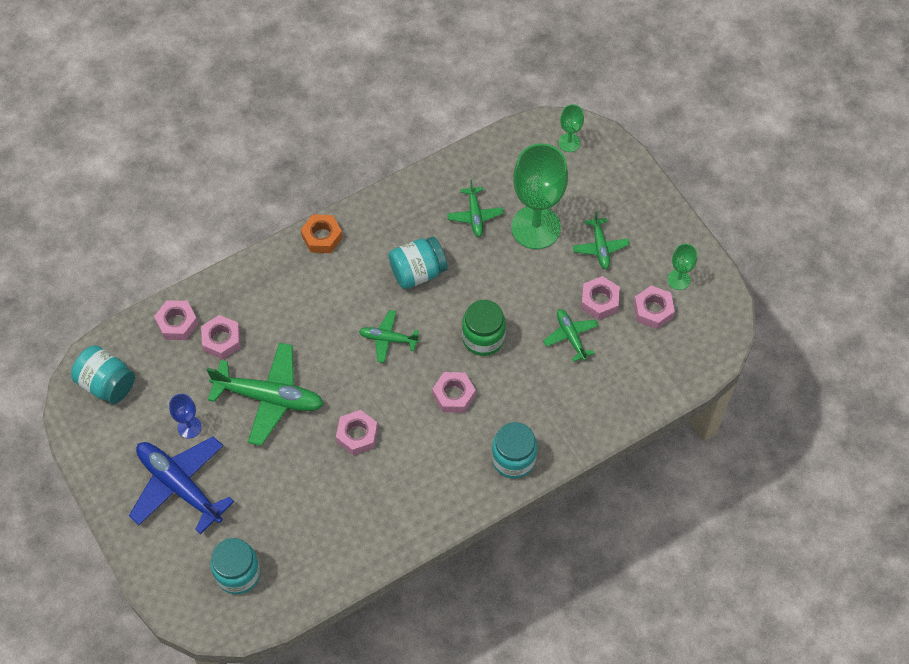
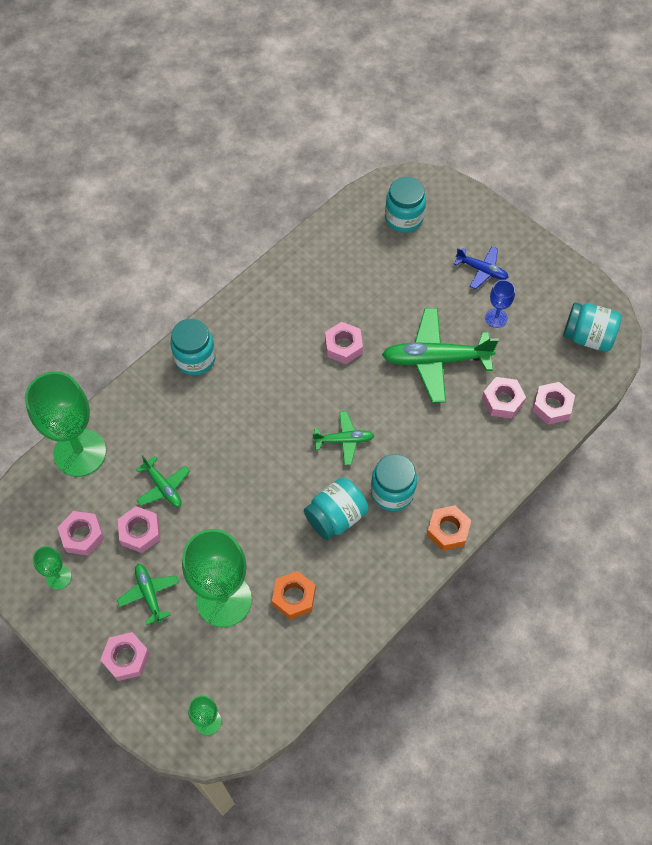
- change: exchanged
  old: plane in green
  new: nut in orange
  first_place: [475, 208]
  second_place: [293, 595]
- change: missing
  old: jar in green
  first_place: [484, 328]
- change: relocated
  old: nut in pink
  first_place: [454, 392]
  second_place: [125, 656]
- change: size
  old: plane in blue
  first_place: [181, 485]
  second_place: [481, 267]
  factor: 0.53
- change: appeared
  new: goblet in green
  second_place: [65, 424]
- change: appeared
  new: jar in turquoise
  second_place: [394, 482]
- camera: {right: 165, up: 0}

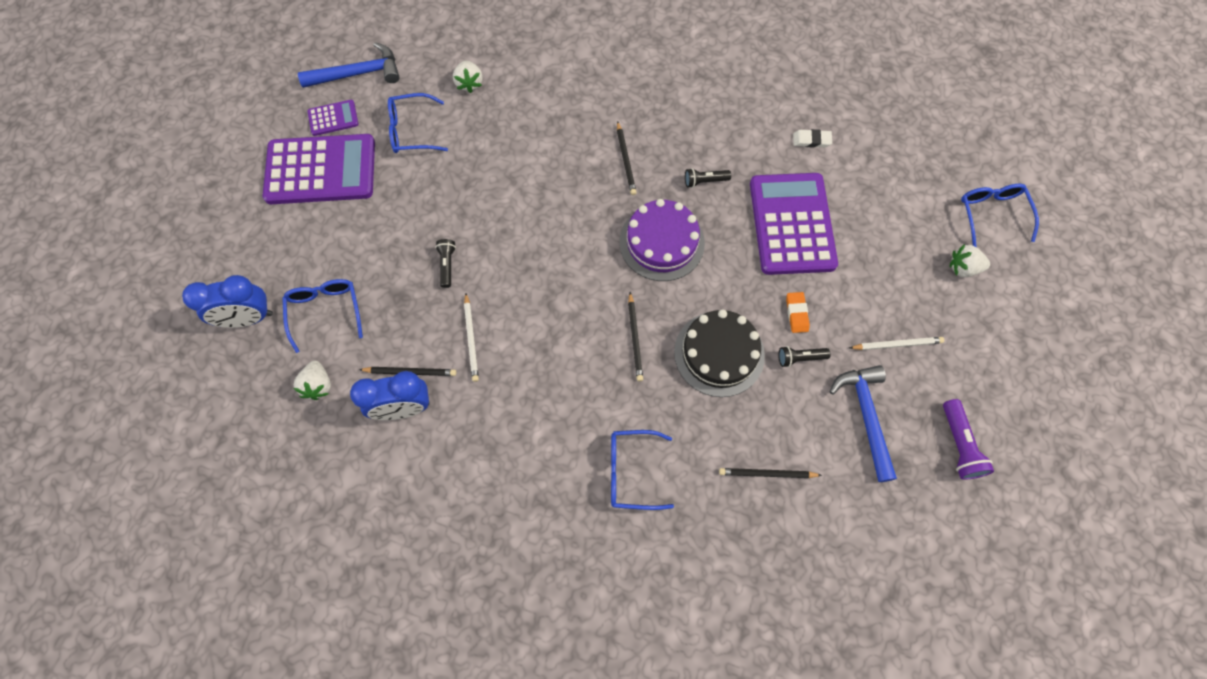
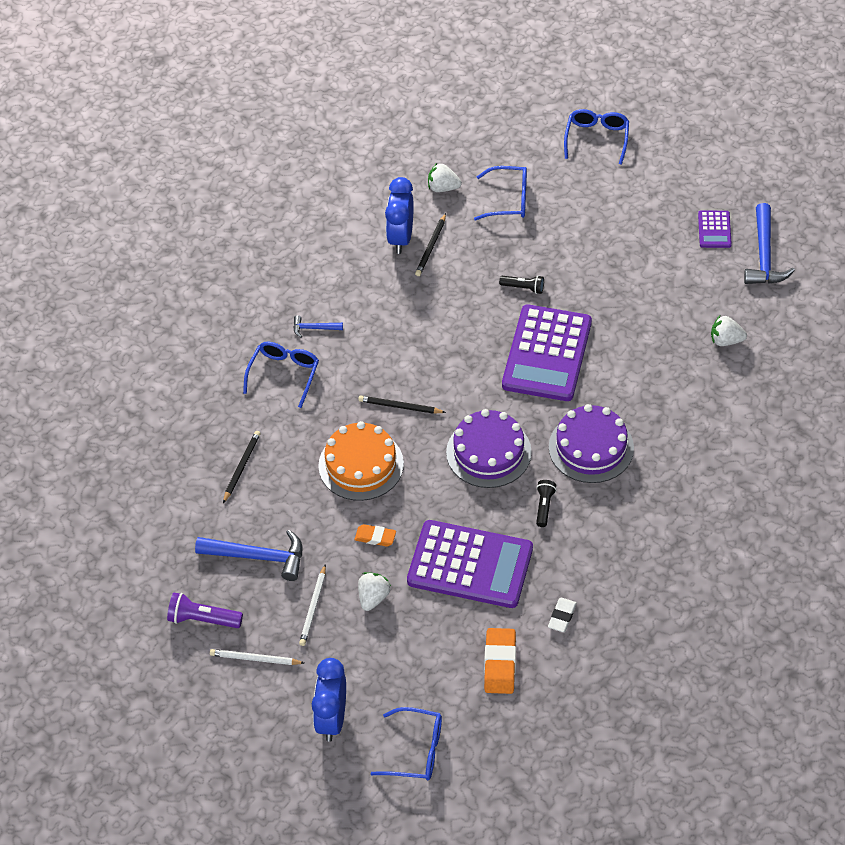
- change: relocated
  old: glasses in blue
  first_place: [418, 123]
  second_place: [596, 137]
- change: exchanged
  old: pencil in black
  new: cake in purple
  first_place: [627, 158]
  second_place: [591, 443]
- change: relocated
  old: calculator in purple
  first_place: [318, 169]
  second_place: [547, 352]
- change: relocated
  old: strawberry in white
  first_place: [969, 260]
  second_place: [374, 591]
- change: relocated
  old: clock in blue
  first_place: [227, 301]
  second_place: [329, 700]
- change: relocated
  old: pencil in white
  first_place: [471, 337]
  second_place: [257, 657]
- change: colour
  old: cake in black
  new: cake in orange
  first_place: [719, 353]
  second_place: [361, 461]
- change: missing
  old: flashlight in black
  first_place: [804, 356]
- change: appeared
  new: hammer in blue
  second_place: [318, 326]
- change: appeared
  new: eraser in orange
  second_place: [500, 661]
- camera: {right: 110, up: -15}

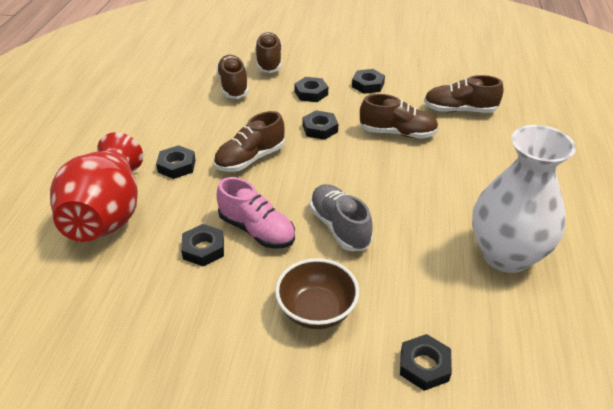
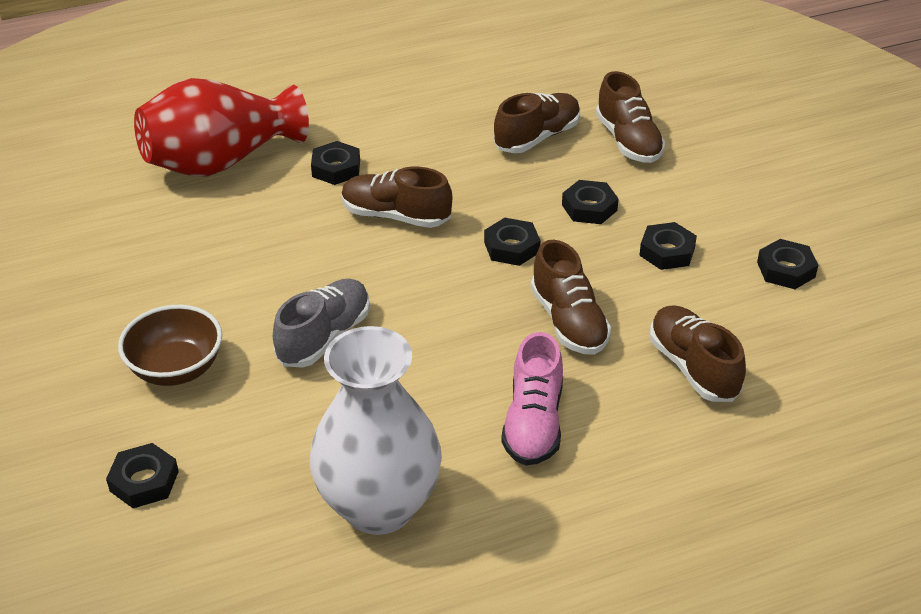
- change: spun
  old: shoe in brown
  first_place: [268, 52]
  second_place: [631, 117]
  degrees: 105
- change: relocated
  old: shoe in pink
  first_place: [255, 213]
  second_place: [532, 399]
- change: relocated
  old: nut in black
  first_place: [202, 245]
  second_place: [787, 264]
- camera: {right: 60, up: 0}

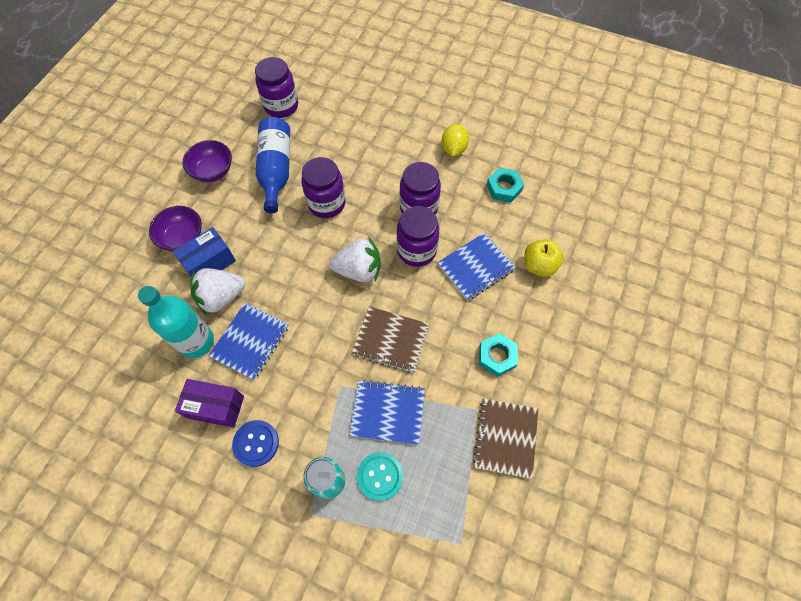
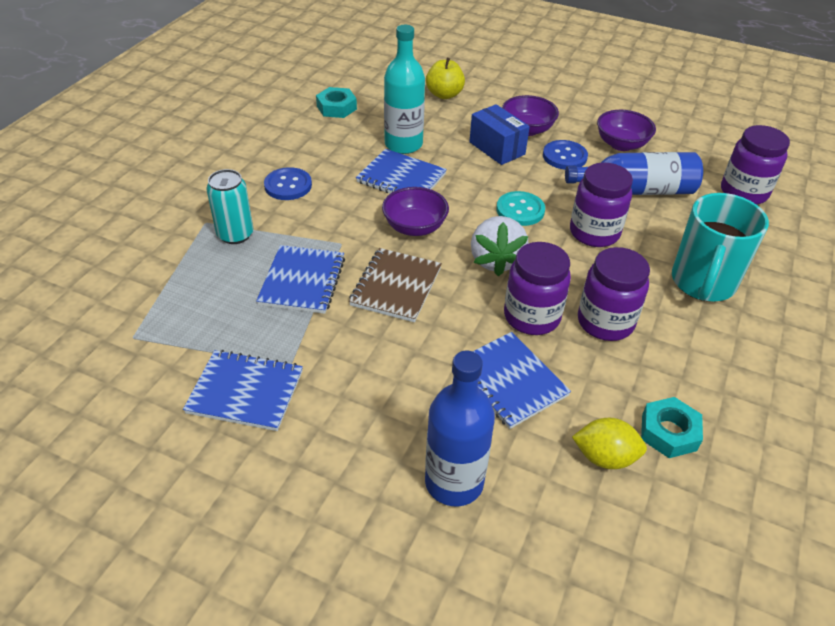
- change: relocated
  old: lemon in yellow
  first_place: [455, 140]
  second_place: [609, 443]
- change: relocated
  old: apple in yellow
  first_place: [544, 258]
  second_place: [445, 78]
- change: missing
  old: strawberry in white
  first_place: [218, 291]
- change: relocated
  old: nut in turquoise
  first_place: [498, 355]
  second_place: [336, 102]
- change: missing
  old: box in purple
  first_place: [209, 403]
- change: colour
  old: notebook in brown
  new: notebook in blue
  first_place: [505, 438]
  second_place: [243, 390]
- change: relocated
  old: button in turquoise
  first_place: [380, 476]
  second_place: [520, 208]
- change: appeared
  new: button in blue
  second_place: [565, 155]
- change: appeared
  new: bowl in purple
  second_place: [415, 211]
- change: appeared
  new: mug in turquoise
  second_place: [720, 247]
- change: appeared
  new: bottle in blue
  second_place: [460, 429]
- camera: {right: 90, up: -20}

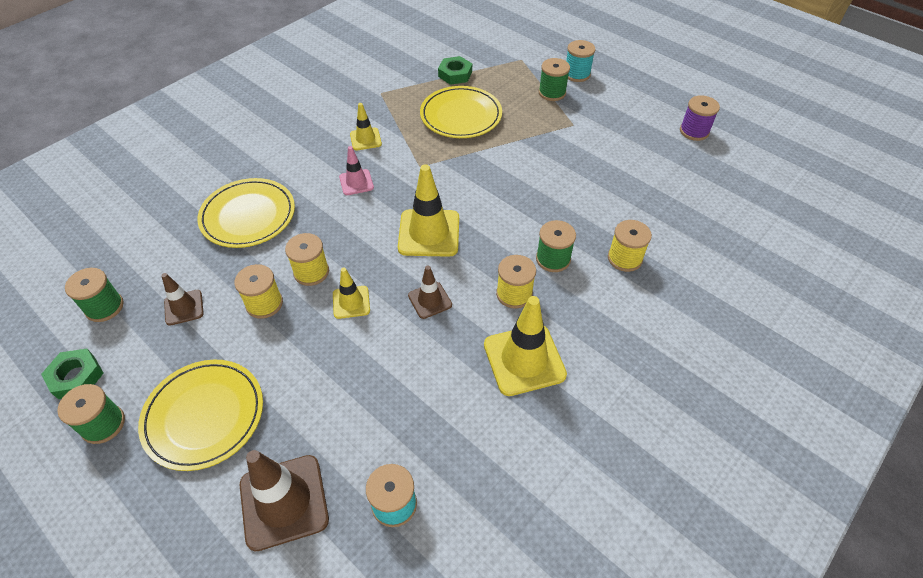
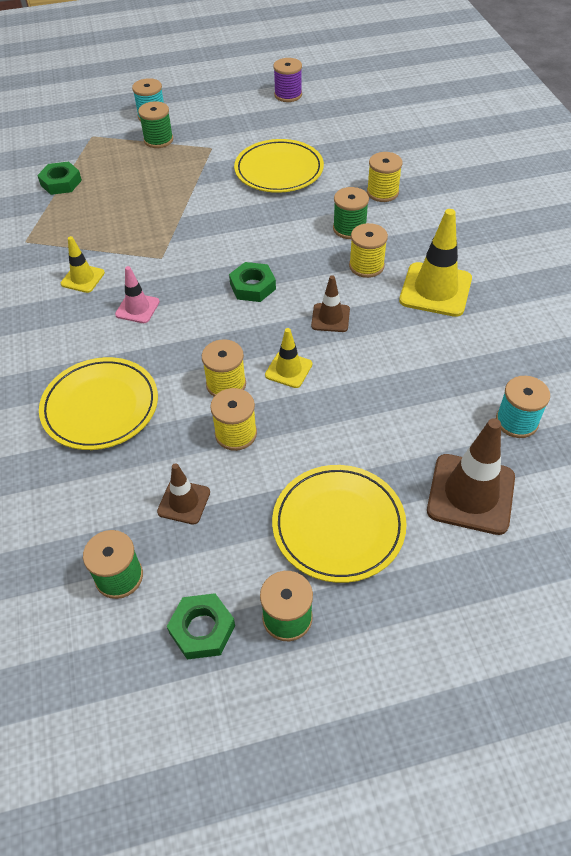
- change: relocated
  old: plate in yellow
  first_place: [461, 112]
  second_place: [279, 166]
- change: exchanged
  old: traffic cone in yellow
  new: nut in green
  first_place: [428, 210]
  second_place: [252, 282]
- camera: {right: -55, up: 0}

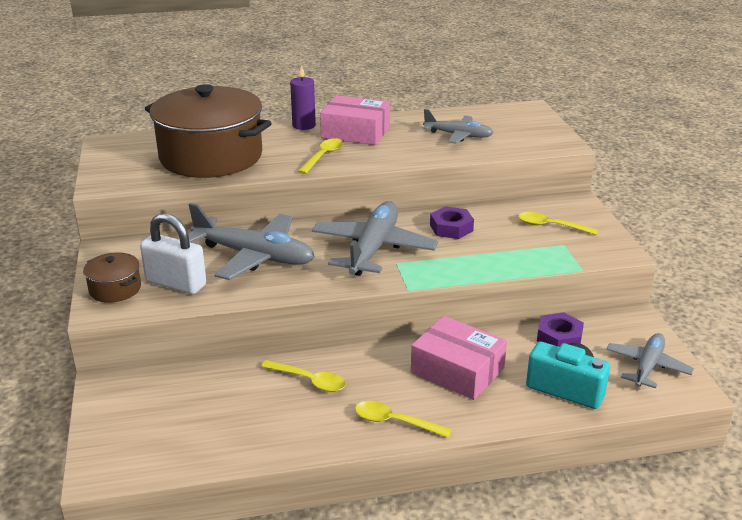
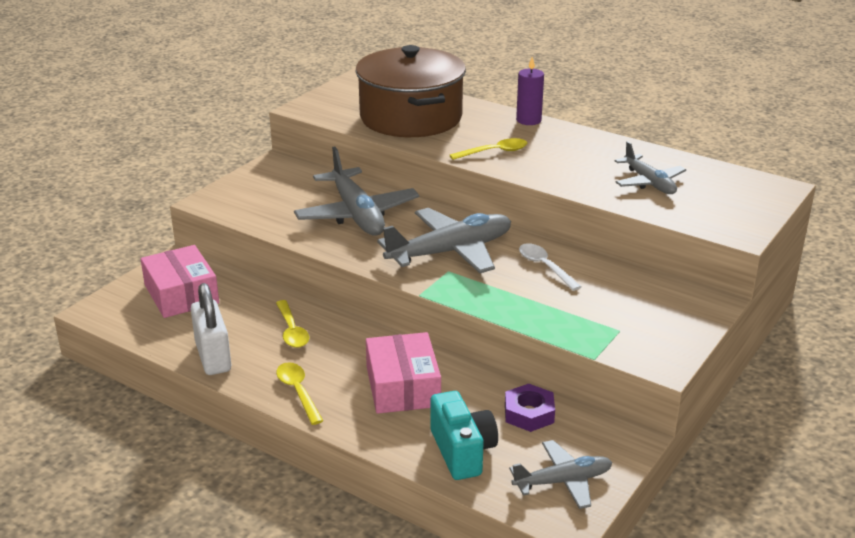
- change: relocated
  old: box in pink
  first_place: [355, 120]
  second_place: [180, 281]
- change: exchanged
  old: nut in purple
  new: spoon in white
  first_place: [452, 222]
  second_place: [550, 267]
- change: missing
  old: spoon in yellow
  first_place: [559, 223]
- change: relocated
  old: padlock in white
  first_place: [173, 253]
  second_place: [211, 329]
- change: missing
  old: pot in brown
  first_place: [112, 277]
- camera: {right: 45, up: 0}

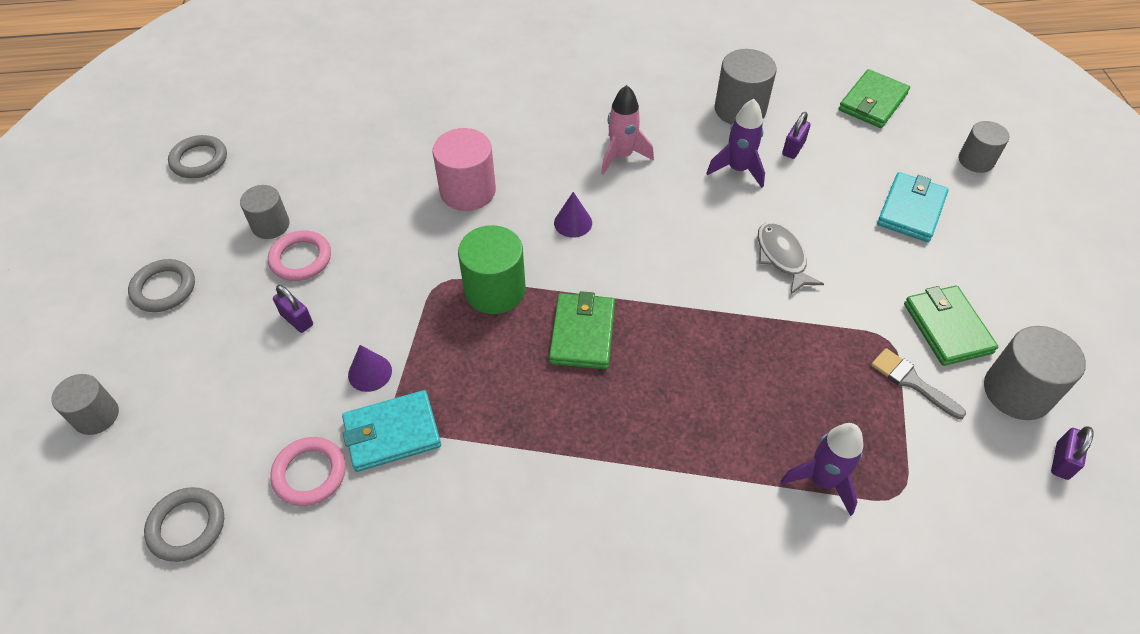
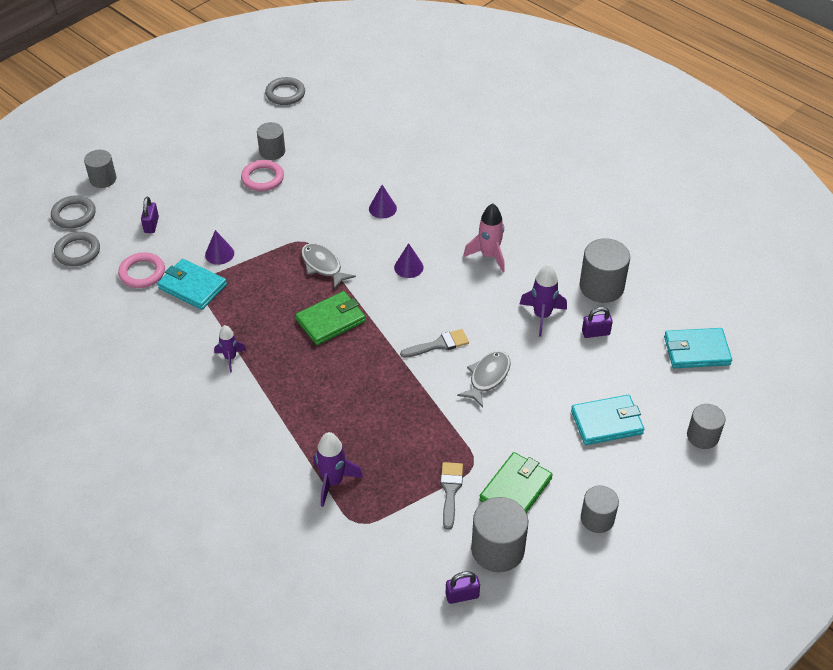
- change: colour
  old: wallet in green
  new: wallet in turquoise
  first_place: [874, 98]
  second_place: [698, 348]
- change: exchanged
  old: cylinder in pink
  new: cone in purple
  first_place: [464, 169]
  second_place: [383, 201]
- change: exchanged
  old: cylinder in green
  new: fish in grey
  first_place: [492, 269]
  second_place: [328, 266]
- change: relocated
  old: ring in grey
  first_place: [161, 285]
  second_place: [73, 212]
- change: relocated
  old: padlock in purple
  first_place: [293, 309]
  second_place: [150, 215]
- change: appeared
  new: rocket in purple
  second_place: [230, 348]
- change: appeared
  new: brush in grey
  second_place: [434, 343]
- change: appeared
  new: cylinder in grey
  second_place: [600, 509]
- camera: {right: 50, up: -5}

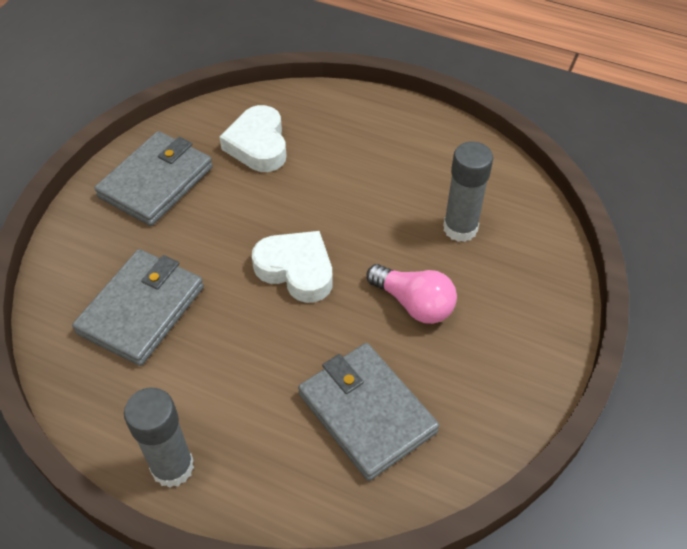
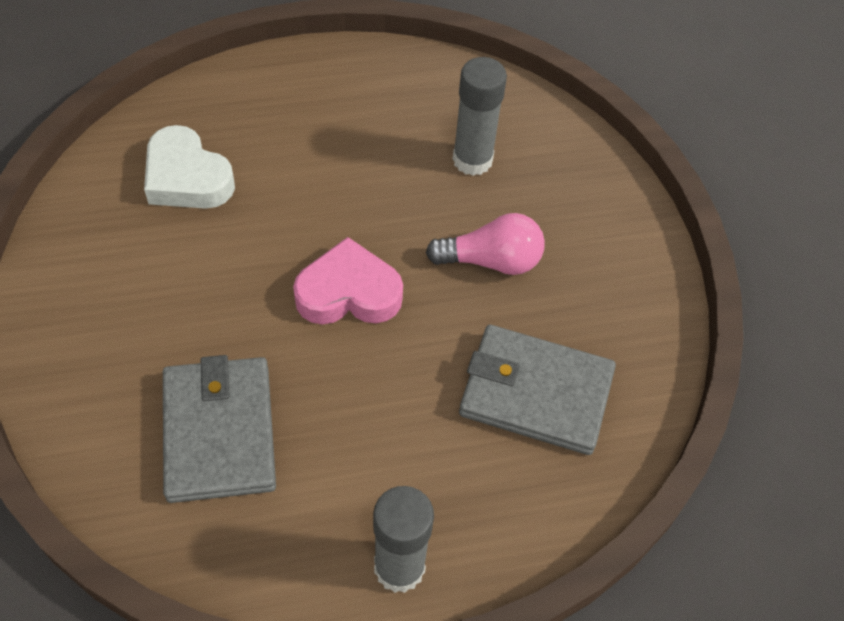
- change: missing
  old: wallet in grey
  first_place: [153, 178]
- change: colour
  old: heart in white
  new: heart in pink
  first_place: [292, 267]
  second_place: [348, 281]
- camera: {right: -40, up: 5}

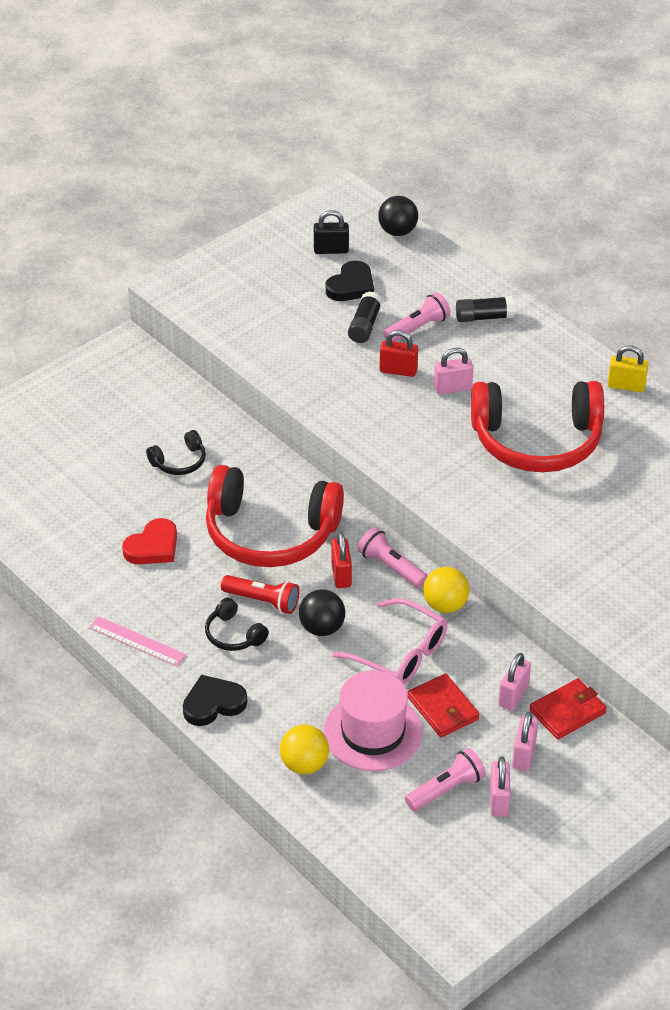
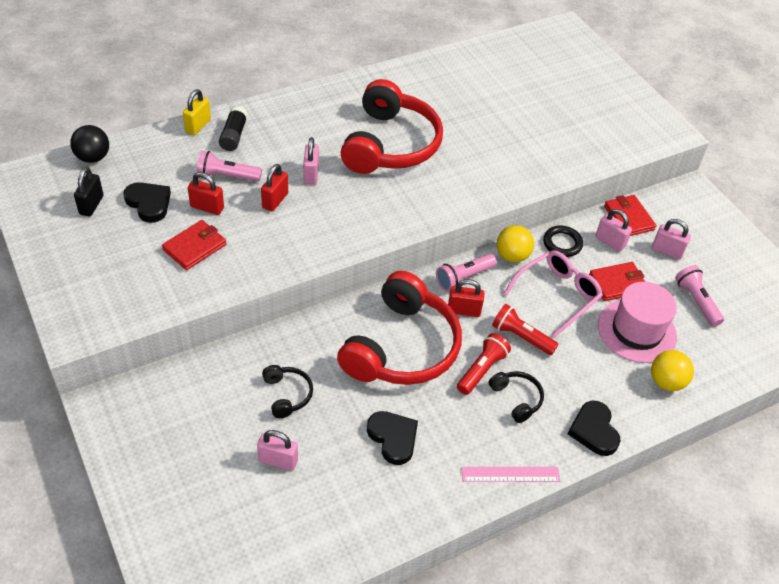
- change: exchanged
  old: glue stick in black
  new: padlock in red
  first_place: [365, 317]
  second_place: [206, 193]
- change: spun
  old: flashlight in pink
  first_place: [417, 317]
  second_place: [229, 166]
  degrees: -60
- change: relocated
  old: padlock in yellow
  first_place: [628, 368]
  second_place: [197, 112]
- change: colour
  old: heart in red
  new: heart in black
  first_place: [149, 541]
  second_place: [392, 438]
- change: exchanged
  old: ball in black
  new: flashlight in red
  first_place: [322, 612]
  second_place: [525, 329]
- change: spun
  old: headphones in black
  first_place: [237, 624]
  second_place: [516, 397]
  degrees: -90
- change: spun
  old: ruler in pink
  first_place: [137, 641]
  second_place: [510, 474]
  degrees: 45
- change: relocated
  old: padlock in pink
  first_place: [500, 787]
  second_place: [277, 450]
- change: appeared
  new: wallet in red
  second_place: [194, 245]
- change: appeared
  new: ring in black
  second_place: [563, 241]
- camera: {right: -80, up: 5}

